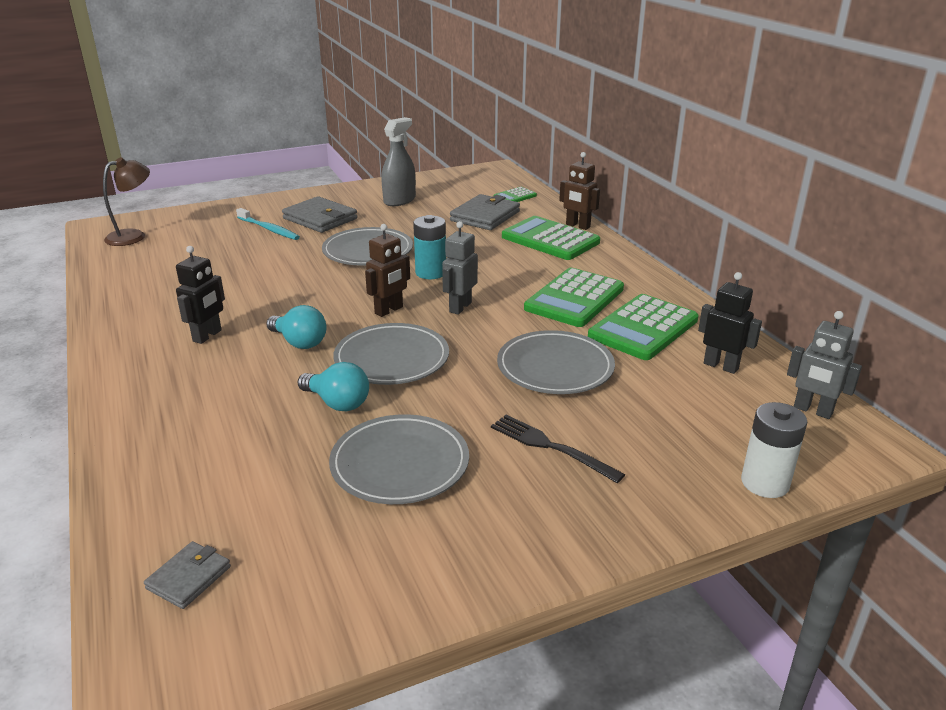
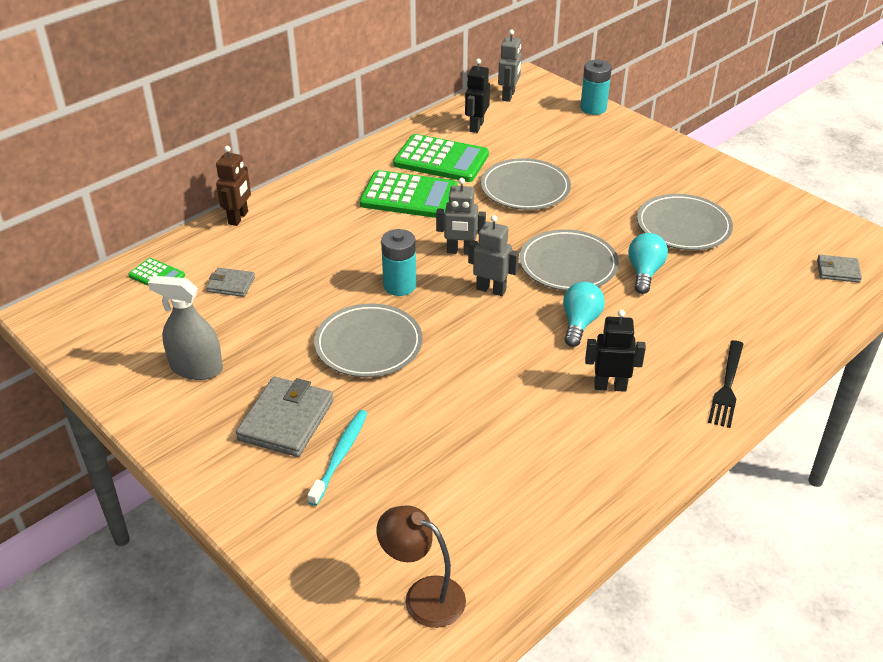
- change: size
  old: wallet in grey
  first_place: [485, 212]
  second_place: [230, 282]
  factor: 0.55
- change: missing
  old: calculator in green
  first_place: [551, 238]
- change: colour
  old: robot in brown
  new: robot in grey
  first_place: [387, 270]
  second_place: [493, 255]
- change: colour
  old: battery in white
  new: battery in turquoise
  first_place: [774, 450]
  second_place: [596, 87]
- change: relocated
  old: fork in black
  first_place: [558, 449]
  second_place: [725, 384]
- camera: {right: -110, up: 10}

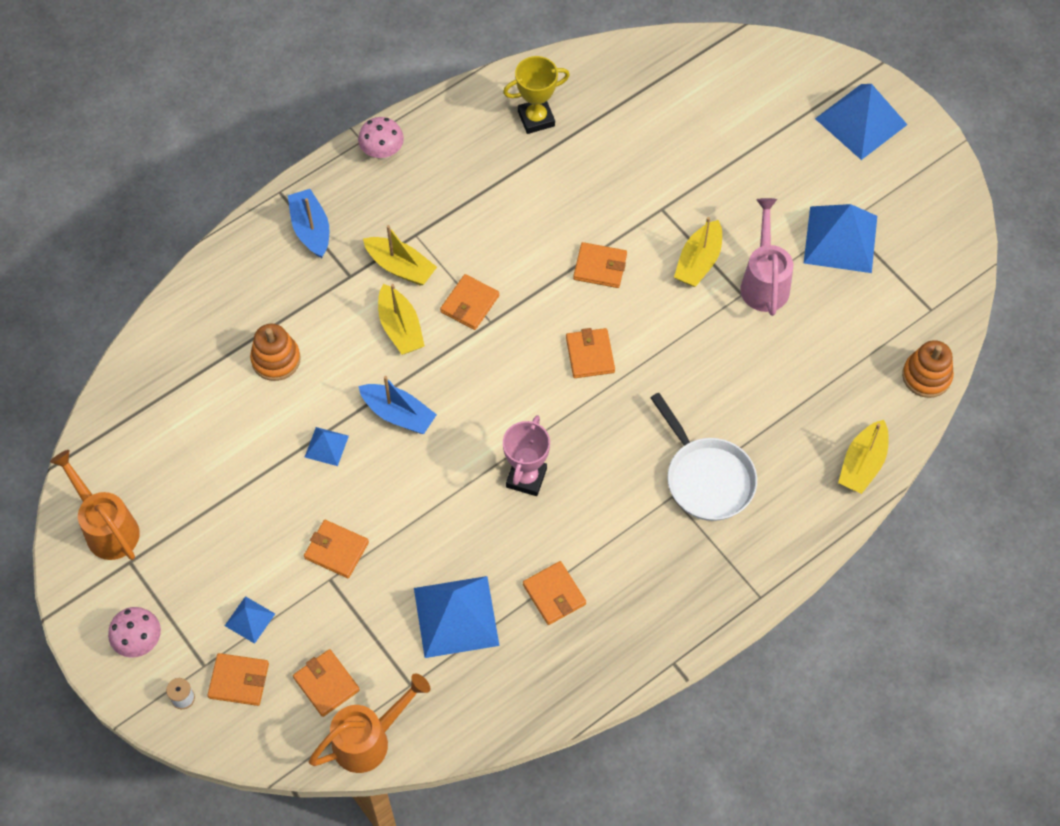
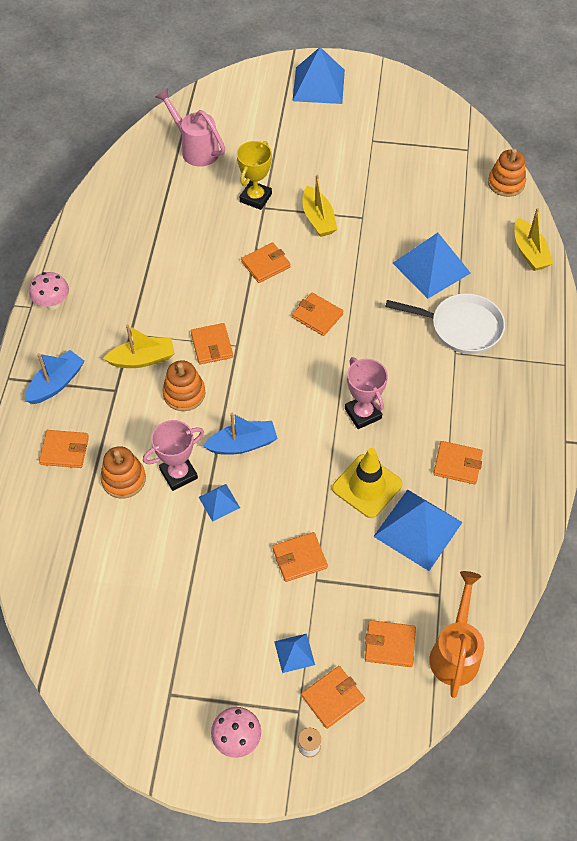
- change: relocated
  old: trophy in yellow
  first_place: [536, 95]
  second_place: [254, 175]
- change: spun
  old: boat in blue
  first_place: [308, 223]
  second_place: [54, 377]
  degrees: 105
- change: relocated
  old: watering can in pink
  first_place: [766, 257]
  second_place: [190, 127]
- change: relocated
  old: pyramid in blue
  first_place: [840, 238]
  second_place: [432, 266]
- change: exchanged
  old: boat in yellow
  new: stacking toy in orange
  first_place: [401, 319]
  second_place: [184, 385]
- change: missing
  old: watering can in orange
  first_place: [95, 505]
- change: appeared
  new: trophy in pink
  second_place: [173, 455]
- change: appeared
  new: wallet in orange
  second_place: [64, 449]
- change: appeared
  new: traffic cone in yellow
  second_place: [367, 483]
- camera: {right: -45, up: -5}

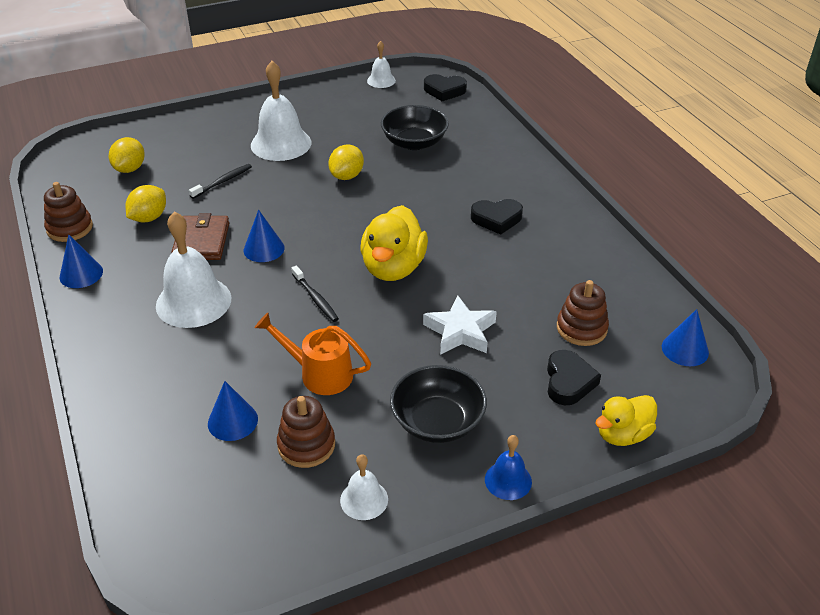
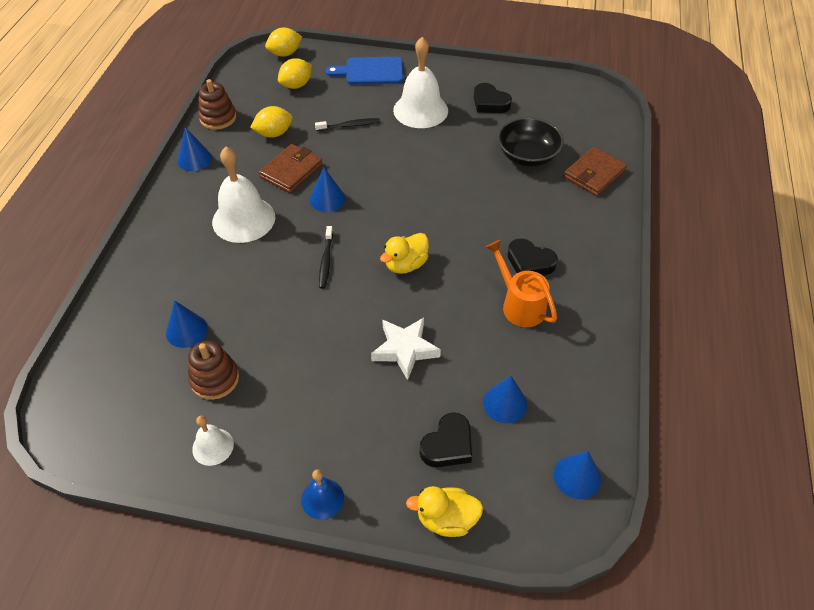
- change: missing
  old: bell in white
  first_place: [381, 64]
- change: relocated
  old: heart in black
  first_place: [445, 87]
  second_place: [493, 98]
- change: relocated
  old: lemon in yellow
  first_place: [346, 162]
  second_place: [283, 42]
- change: size
  old: duck in yellow
  first_place: [394, 243]
  second_place: [404, 253]
  factor: 0.63
- change: exchanged
  old: stacking toy in brown
  new: cone in blue
  first_place: [583, 313]
  second_place: [505, 399]
- change: relocated
  old: watering can in orange
  first_place: [313, 354]
  second_place: [521, 283]
- change: missing
  old: bowl in black
  first_place: [438, 404]
- change: appeared
  new: cutting board in blue
  second_place: [364, 71]
- change: appeared
  new: wallet in brown
  second_place: [595, 171]
- camera: {right: 35, up: 10}

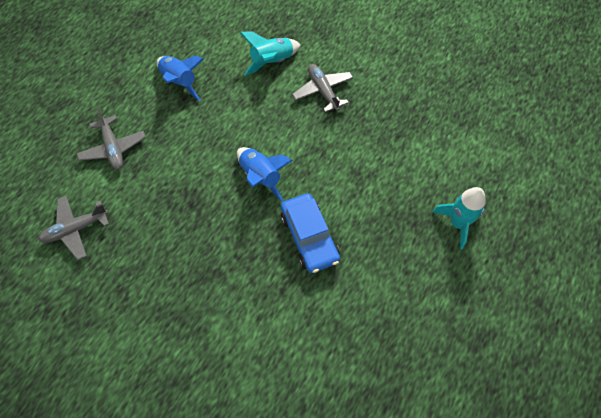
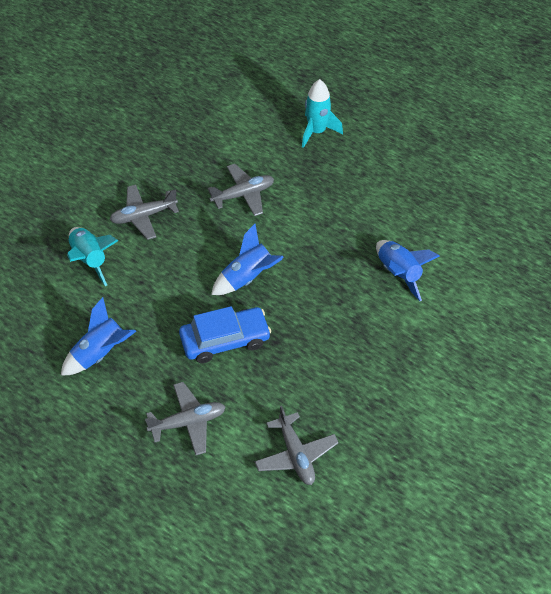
- change: relocated
  old: car in blue
  first_place: [310, 233]
  second_place: [225, 334]
- change: appeared
  new: plane in grey
  second_place: [240, 190]
- change: appeared
  new: rocket in blue
  second_place: [408, 270]
- camera: {right: -85, up: -10}

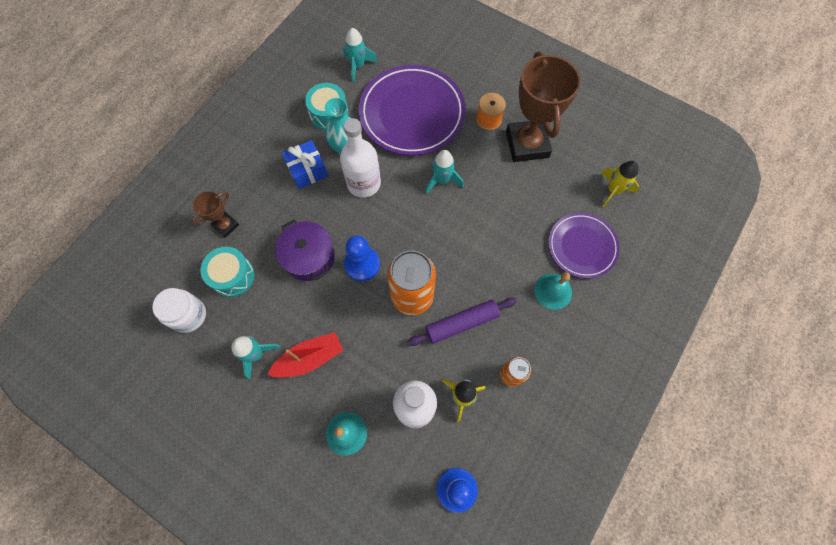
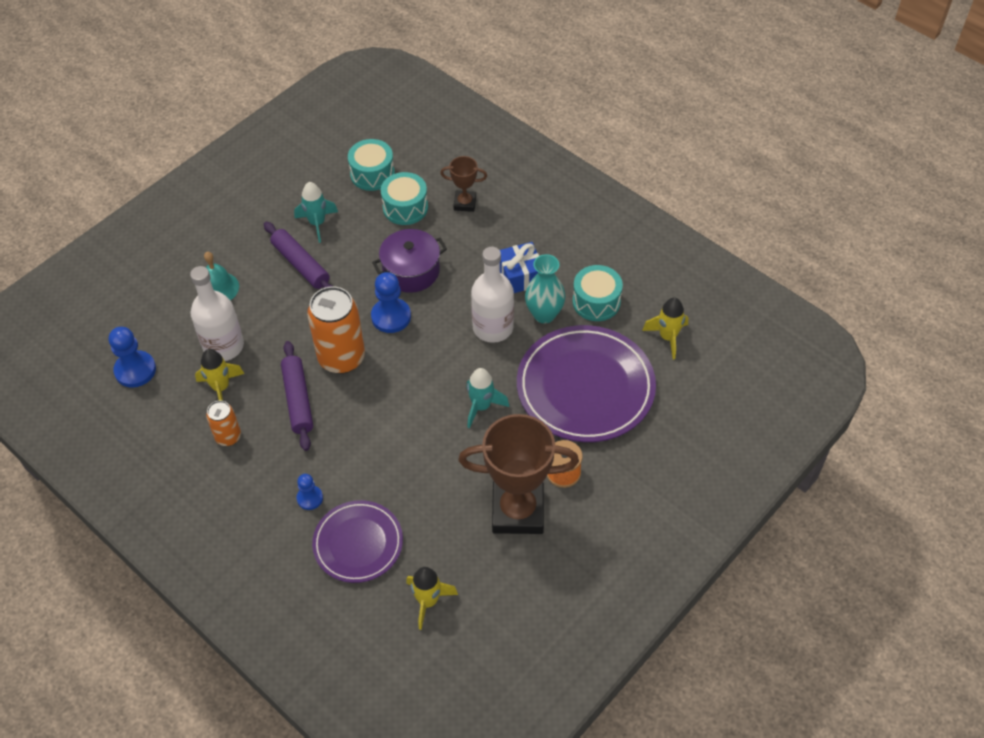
- change: colour
  old: rocket in turquoise
  new: rocket in yellow
  first_place: [360, 55]
  second_place: [665, 328]
- change: spun
  old: trophy in brown
  first_place: [215, 214]
  second_place: [463, 184]
  degrees: -45
- change: exchanged
  old: bell in turquoise
  new: pawn in blue
  first_place: [553, 291]
  second_place: [310, 492]
- change: exchanged
  old: jar in white
  new: drum in turquoise
  first_place: [179, 310]
  second_place: [371, 165]
- change: exchanged
  old: boat in red
  new: rolling pin in purple
  first_place: [305, 355]
  second_place: [299, 255]
- camera: {right: 100, up: -15}

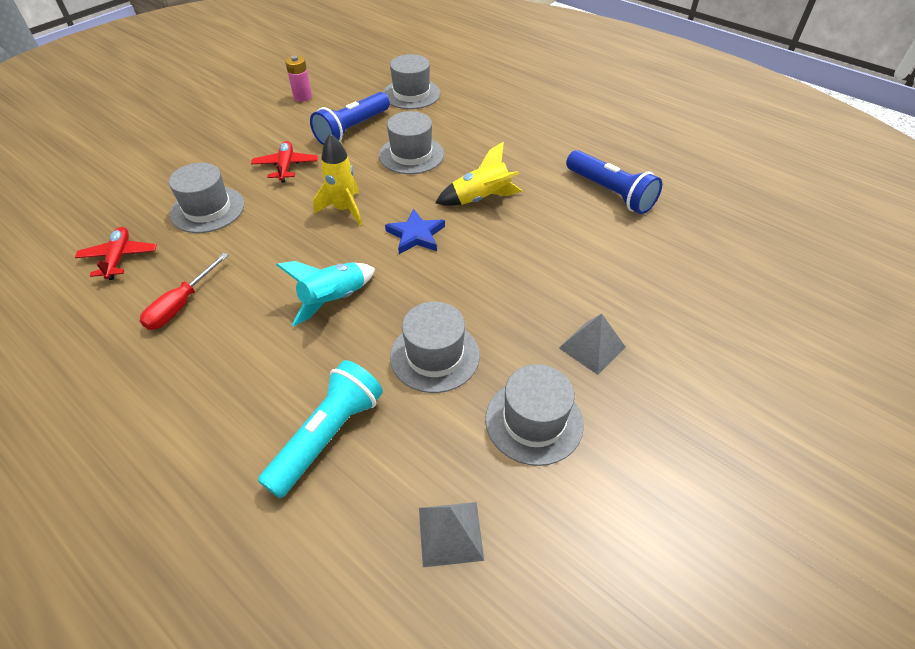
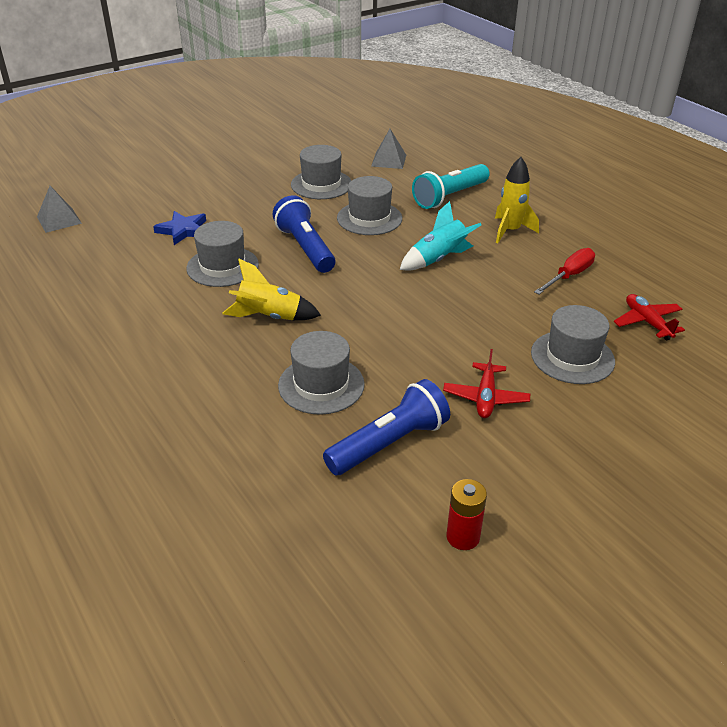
- change: relocated
  old: hat in grey
  first_place: [412, 81]
  second_place: [222, 254]
- change: colour
  old: battery in pink
  new: battery in red
  first_place: [298, 79]
  second_place: [466, 514]
- change: relocated
  old: rocket in yellow
  first_place: [337, 179]
  second_place: [517, 200]
- change: relocated
  old: flashlight in blue
  first_place: [614, 182]
  second_place: [304, 234]
- change: relocated
  old: star in blue
  first_place: [415, 231]
  second_place: [179, 228]
- change: spun
  old: plane in red
  first_place: [116, 253]
  second_place: [649, 317]
  degrees: 150
- change: relocated
  old: pyramid in grey
  first_place: [592, 344]
  second_place: [59, 209]
- camera: {right: -165, up: -10}

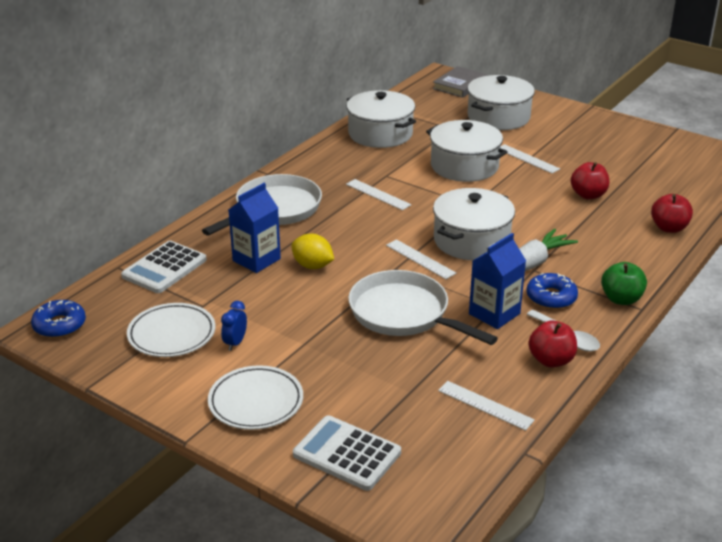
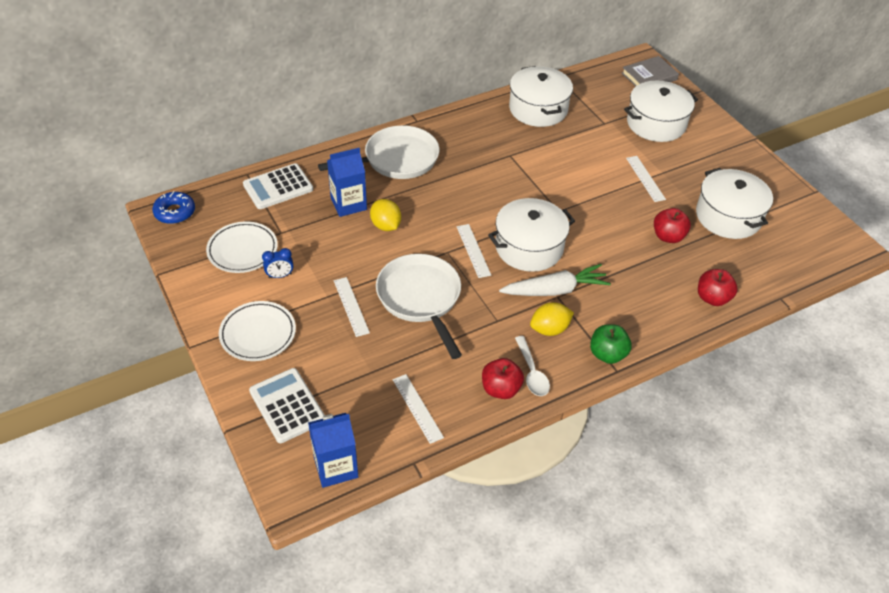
- change: relocated
  old: pot in white
  first_place: [467, 151]
  second_place: [734, 203]
- change: relocated
  old: ruler in white
  first_place: [379, 194]
  second_place: [352, 307]
- change: relocated
  old: carton in blue
  first_place: [497, 281]
  second_place: [333, 450]
- change: exchanged
  old: donut in blue
  new: lemon in yellow
  first_place: [552, 291]
  second_place: [552, 319]
- change: spun
  old: clock in blue
  first_place: [234, 326]
  second_place: [278, 263]
  degrees: -150
- camera: {right: 25, up: 15}

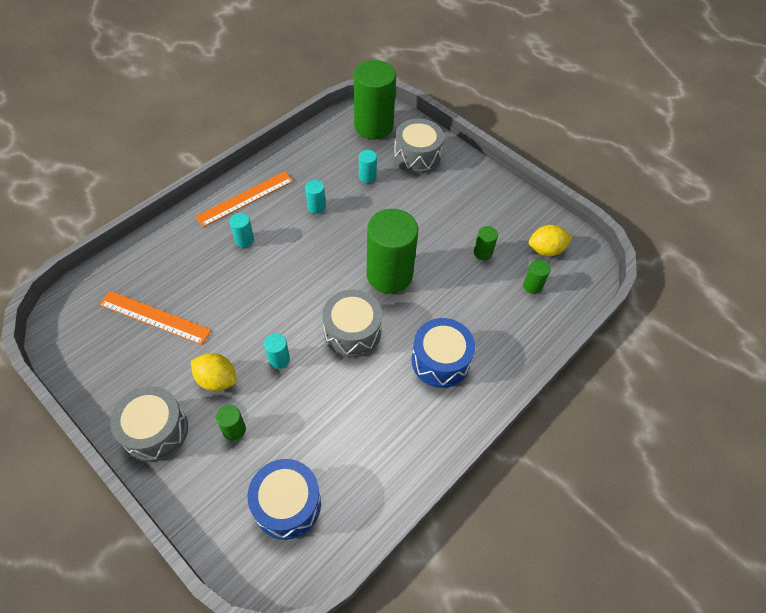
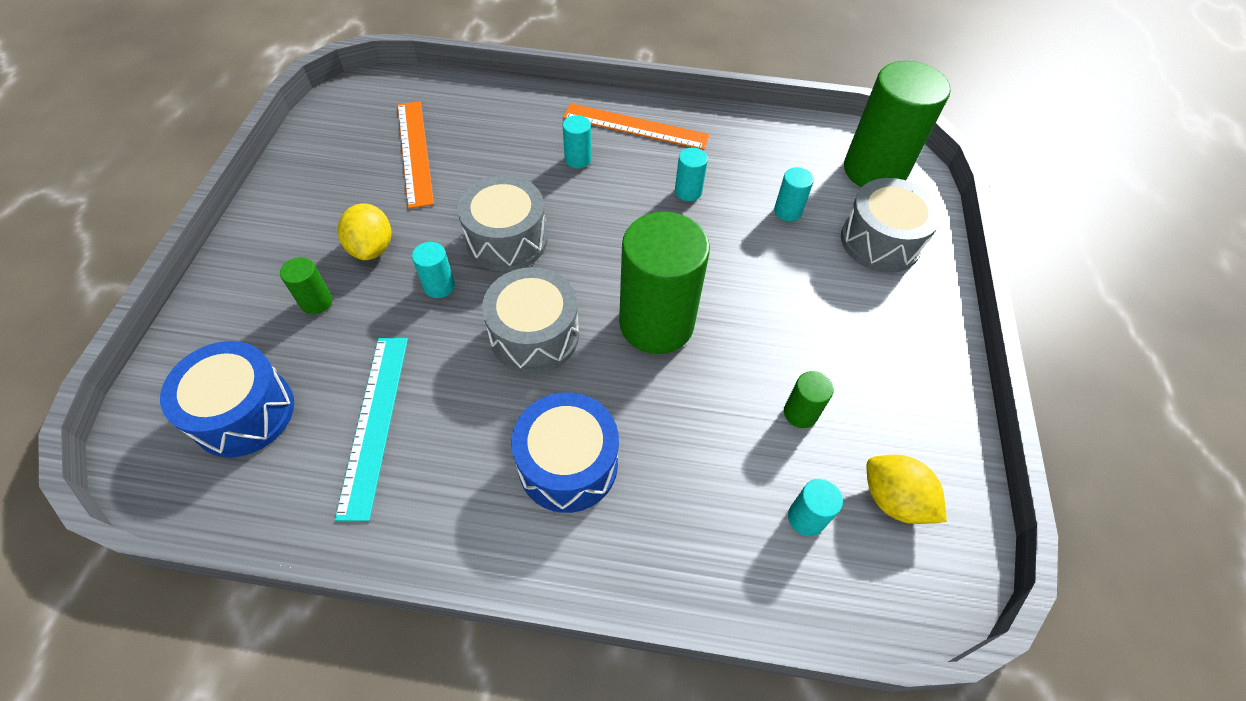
- change: colour
  old: cylinder in green
  new: cylinder in turquoise
  first_place: [537, 277]
  second_place: [815, 507]
- change: relocated
  old: drum in grey
  first_place: [149, 424]
  second_place: [502, 223]
- change: appeared
  new: ruler in turquoise
  second_place: [371, 429]
- camera: {right: 55, up: 0}

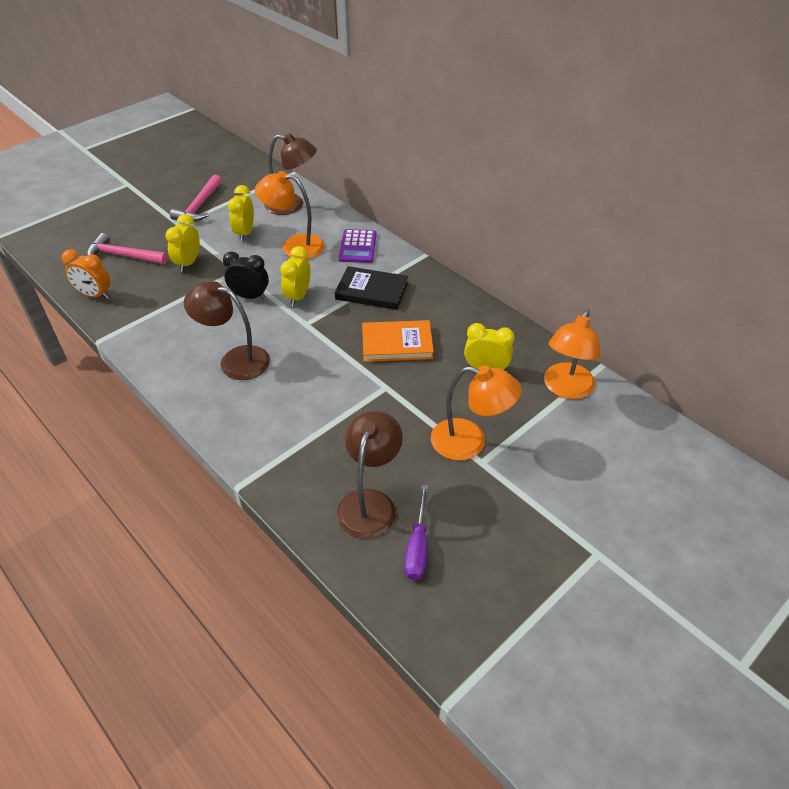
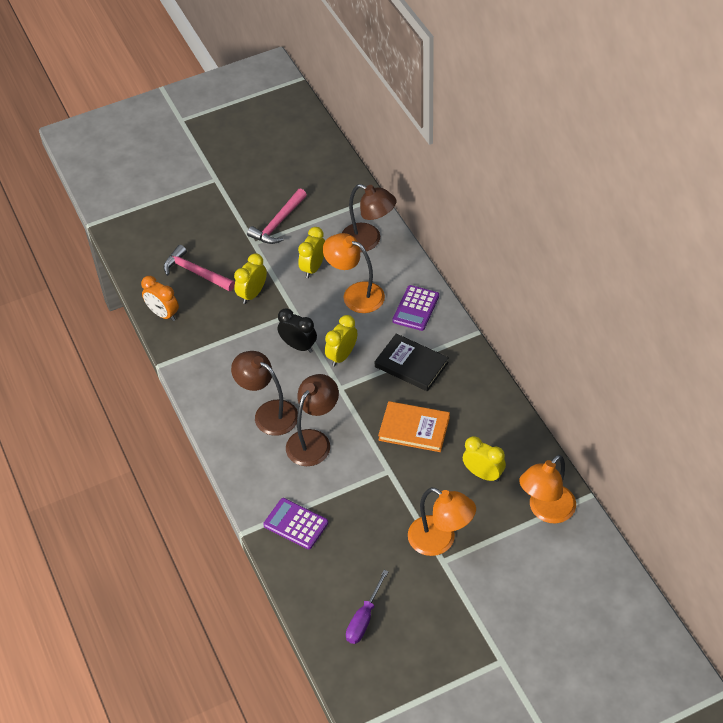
- change: relocated
  old: lamp in brown
  first_place: [370, 474]
  second_place: [312, 420]
- change: appeared
  new: calculator in purple
  second_place: [295, 523]
- camera: {right: 20, up: 5}

